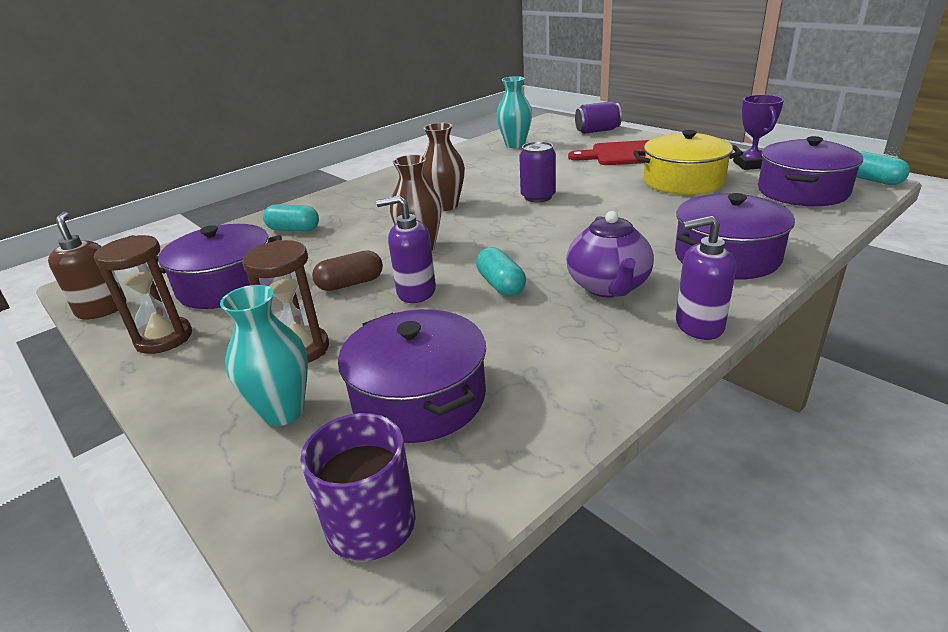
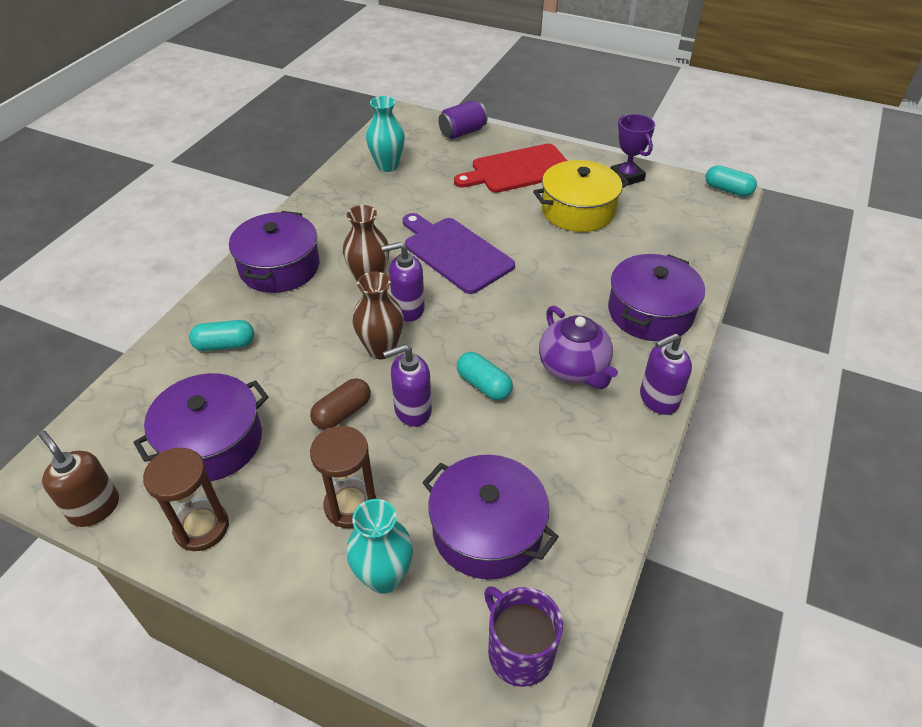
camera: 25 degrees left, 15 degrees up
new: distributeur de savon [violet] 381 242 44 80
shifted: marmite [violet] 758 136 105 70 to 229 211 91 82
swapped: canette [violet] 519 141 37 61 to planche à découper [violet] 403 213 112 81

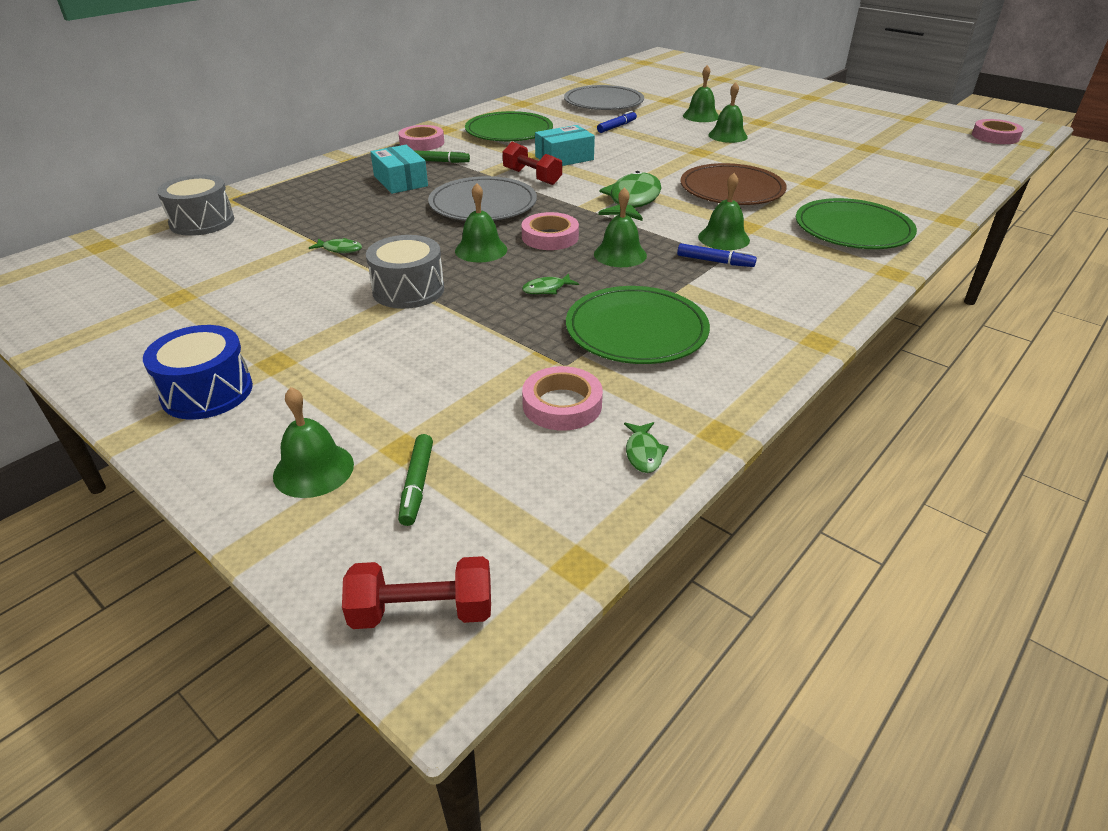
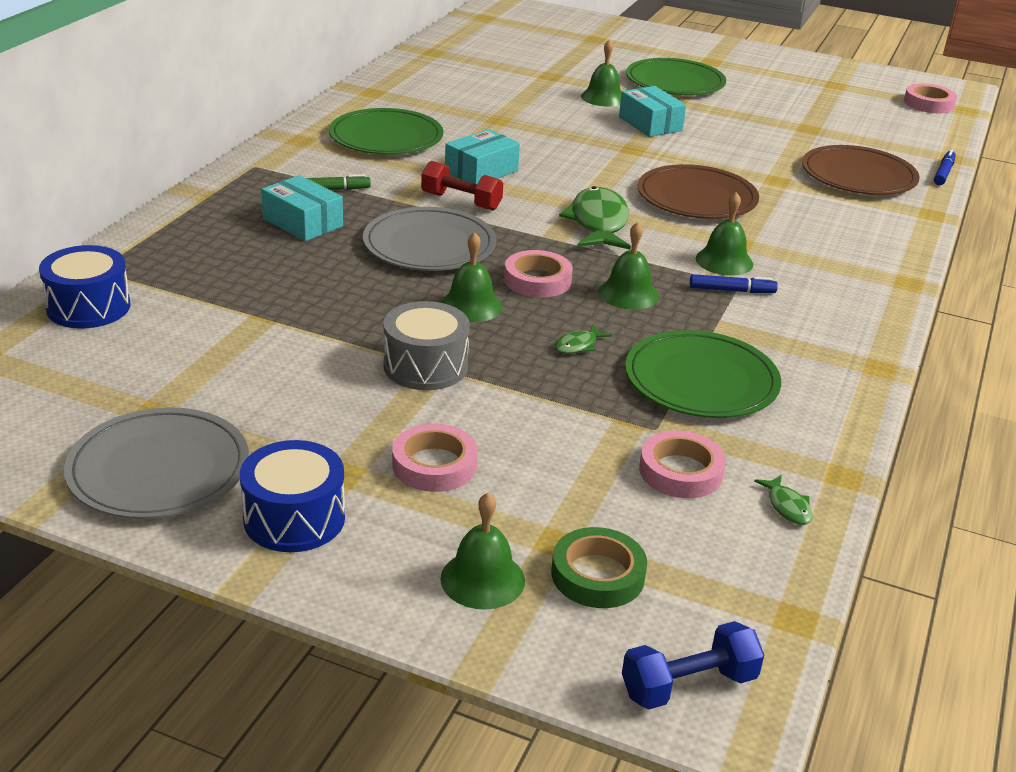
camera: 20 degrees left, 5 degrees down
gone: poisson [vert] 309 238 53 15
new: assiette [marron] 802 145 118 50
shifted: ruban adhésif [rose] 398 125 46 26 to 392 424 86 68; assiette [gris] 564 85 80 25 to 64 407 185 112; feutre [bleu] 597 111 40 22 to 934 149 22 36; assiette [vert] 796 198 121 51 to 626 58 100 37
swapped: feutre [vert] 398 434 35 92 to ruban adhésif [vert] 551 527 96 81; cloche [vert] 709 82 39 61 to boîte [turquoise] 619 86 67 51
repainted: tambour [gris] 157 175 77 61 to tambour [bleu] 39 245 92 84; haltère [rouge] 342 556 149 73 to haltère [bleu] 622 621 142 88

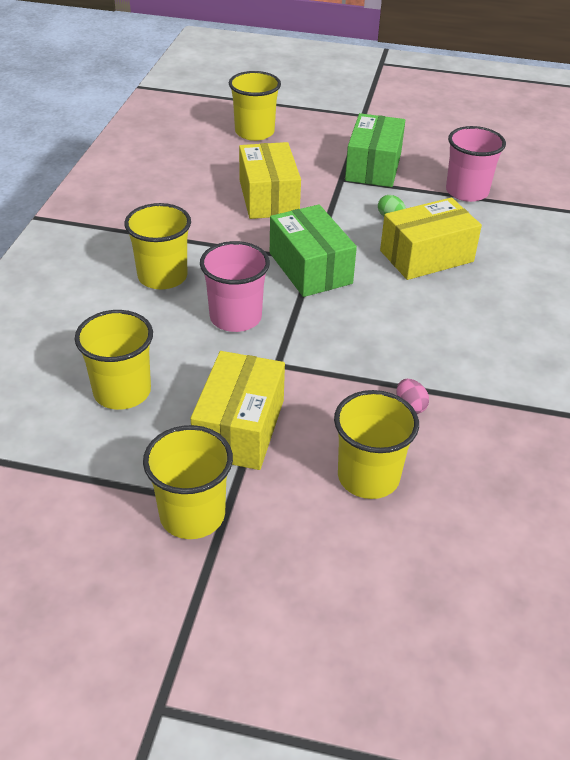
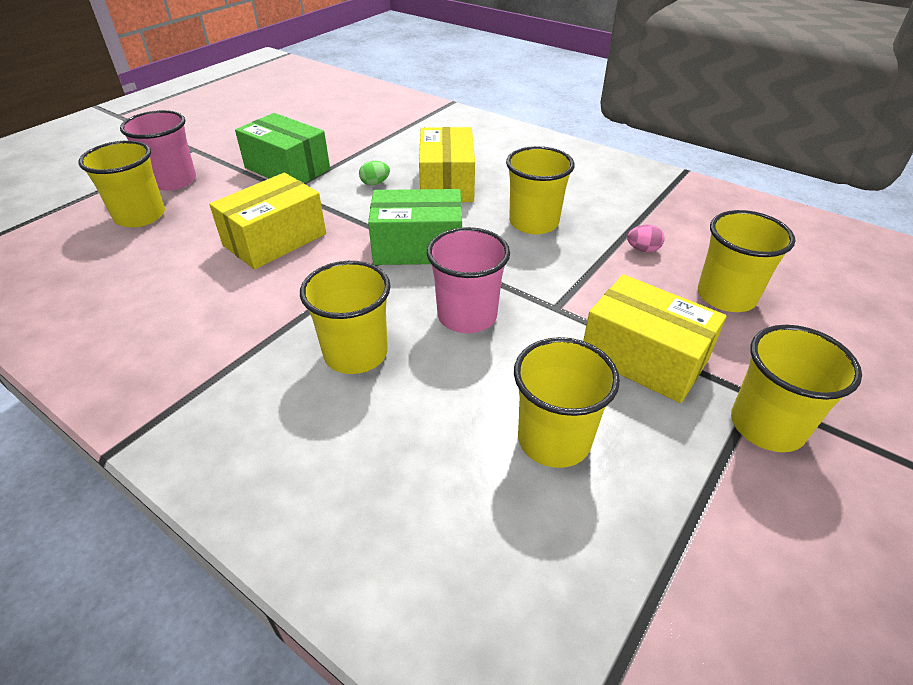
camera: 65 degrees left, 0 degrees up
new: gobelet [jaune] 506 146 69 88
shifted: gobelet [rose] 446 126 60 76 to 120 110 76 81
rotated: boîte [jaune] 239 142 62 77 = 209 173 117 96 60 degrees counterclockwise

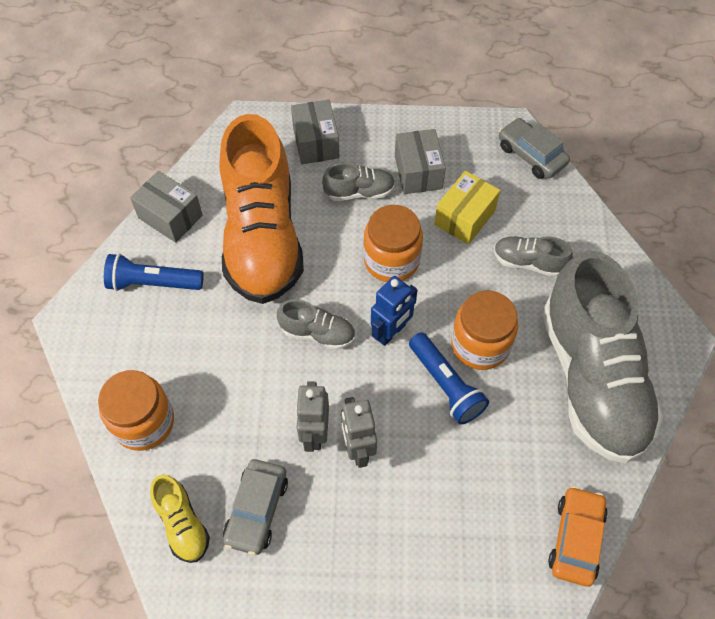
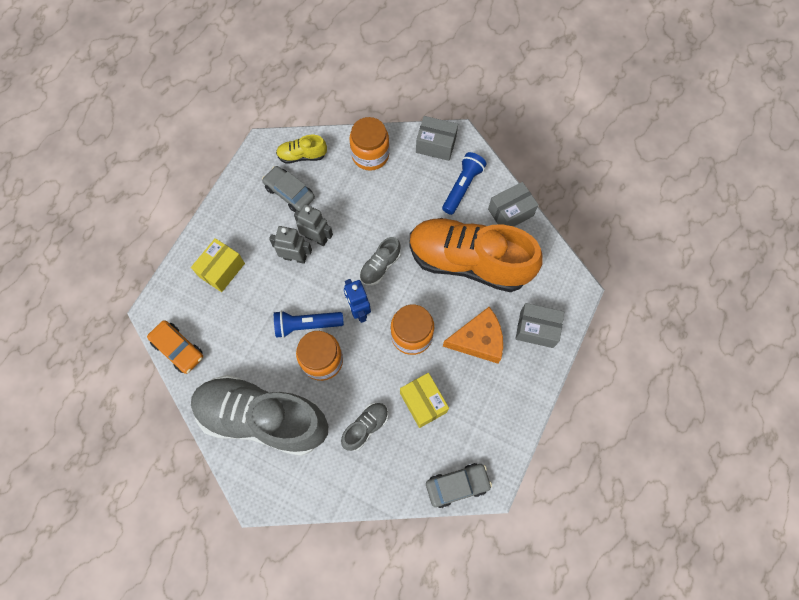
camera: 115 degrees right, 10 degrees up
new: boîte [jaune] 191 238 54 54
shifted: boîte [gris] 395 129 51 65 to 416 116 42 45
swapped: chaussure [gris] 322 163 73 38 to fromage [orange] 443 307 60 56

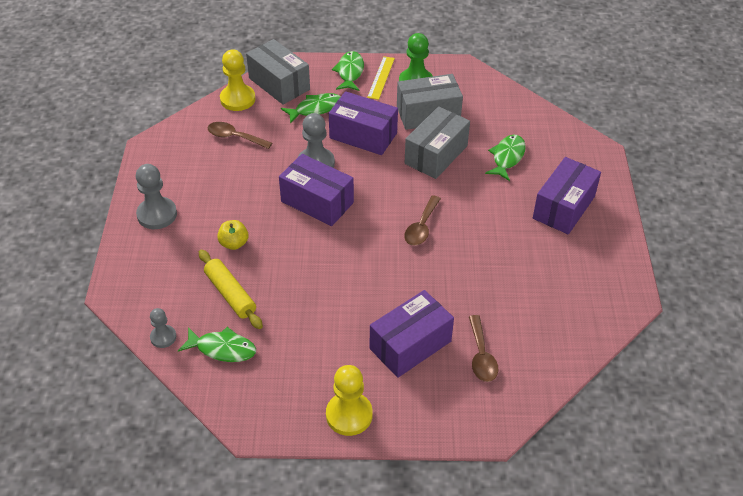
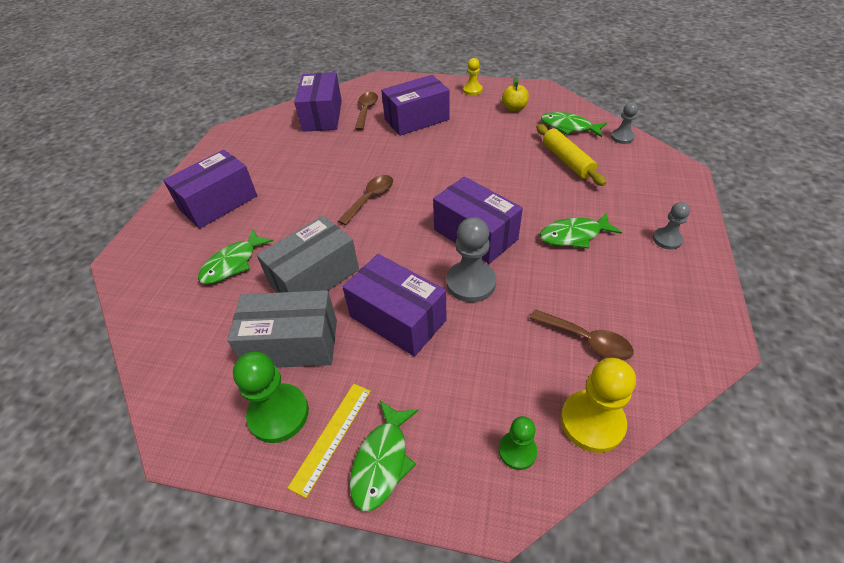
camera: 165 degrees left, 0 degrees up
new: boîte [violet] 294 72 48 60
shifted: pomme [jaune] 217 220 31 30 to 502 77 27 35; poisson [vert] 281 93 60 31 to 540 213 82 36
swapped: boîte [gris] 246 39 64 66 to pion [vert] 499 416 38 54
scaled: pion [gris] 136 164 41 65 = 653 202 37 48 x0.59; pion [jaune] 326 365 47 71 = 463 58 19 37 x0.59

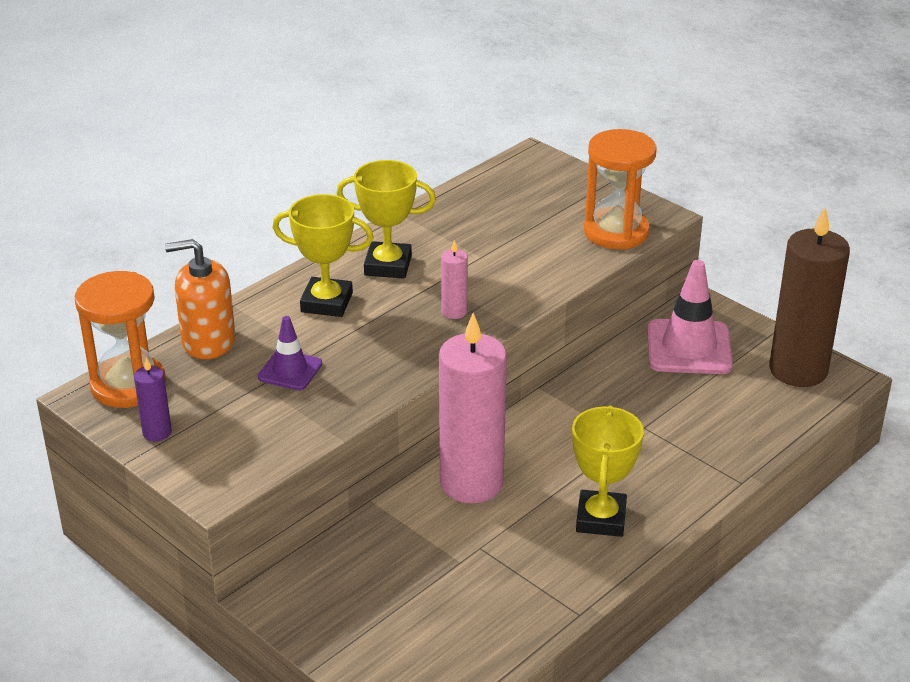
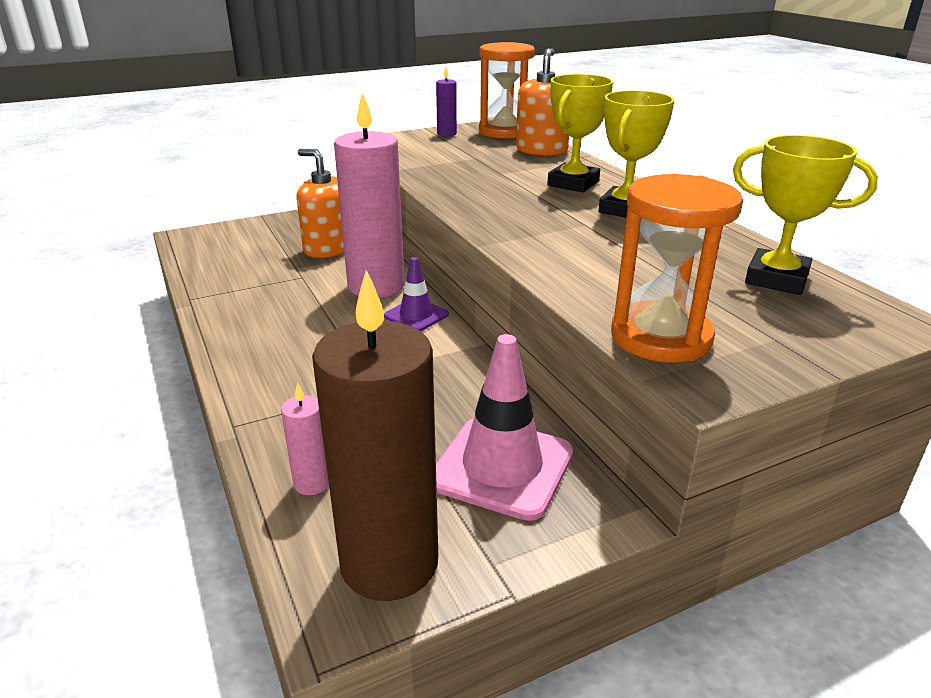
camera: 110 degrees right, 5 degrees down
new: distributeur de savon [orange] 296 149 48 109
shifted: cône de chantier [violet] 258 316 64 74 to 384 257 65 74; bougie [rose] 441 240 27 79 to 281 382 48 113; trophée [jaune] 572 405 72 132 to 733 135 145 160

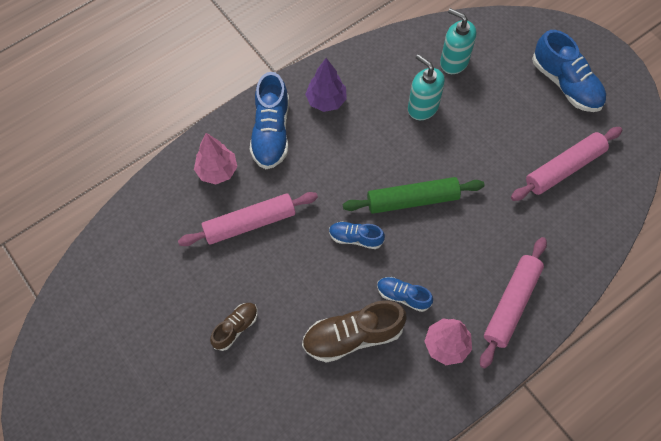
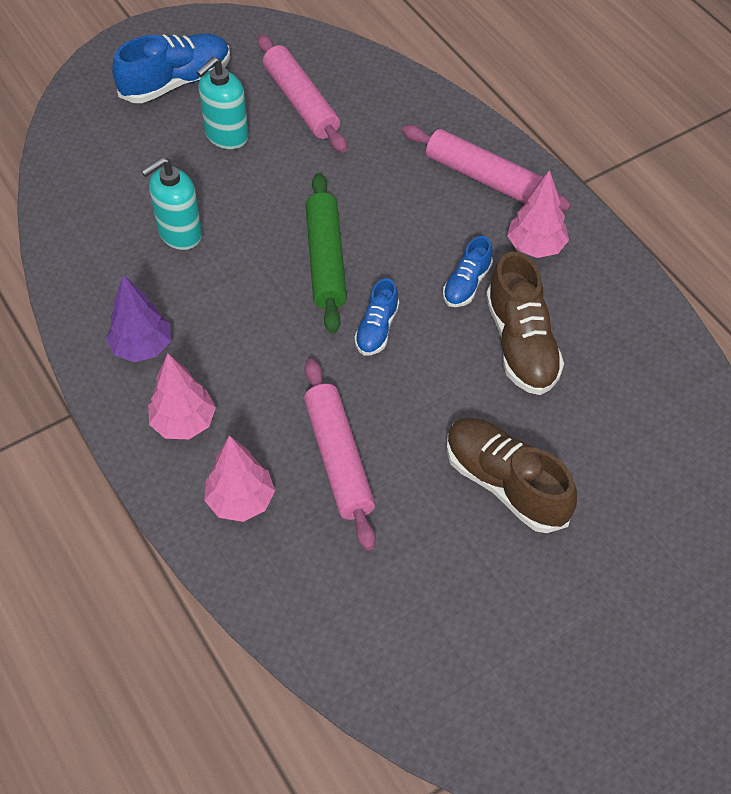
camera: 85 degrees left, 10 degrees down
shifted: distributeur de savon [turquoise] 440 8 36 66 to 196 57 53 92
swapped: chaussure [bleu] 249 72 40 97 to arbre [rose] 148 354 68 85
scaled: chaussure [marron] 210 303 48 48 = 447 418 130 115 x1.77

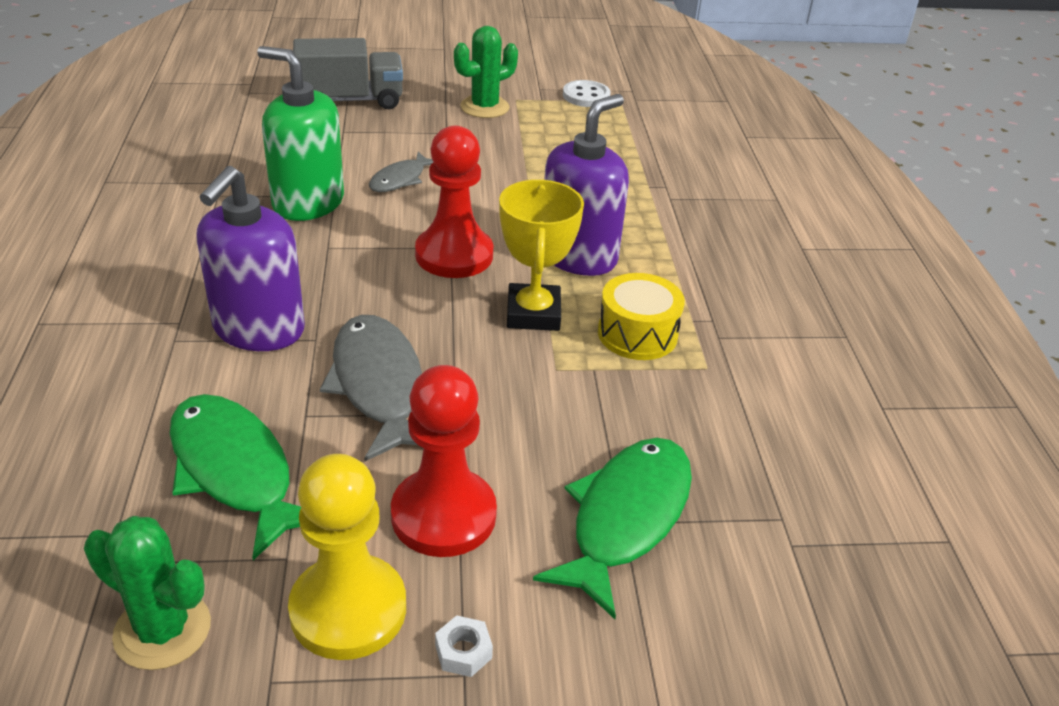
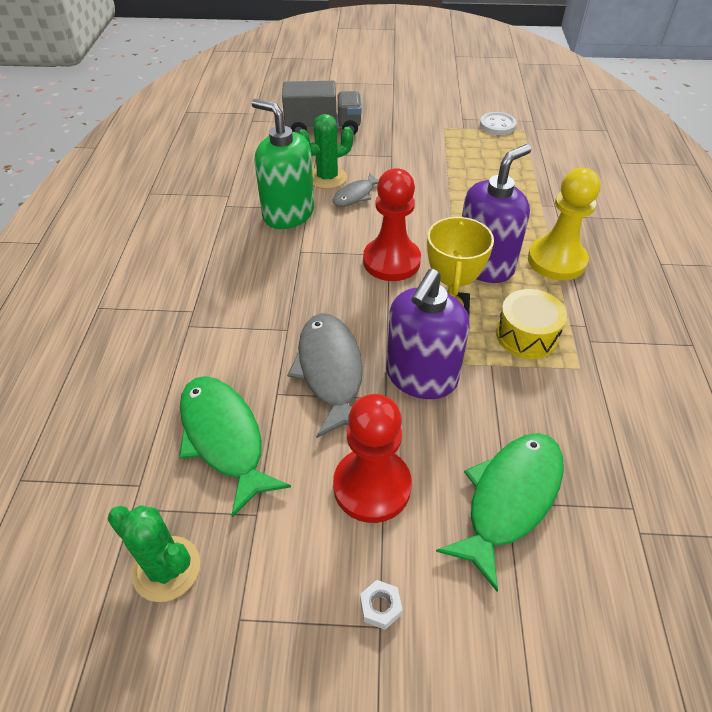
camera: 10 degrees right, 10 degrees up
shifted: distributeur de savon [violet] 196 166 109 185 to 386 269 84 130; pion [jaune] 288 454 118 206 to 528 168 73 112; cactus [vert] 454 26 64 92 to 299 114 54 75

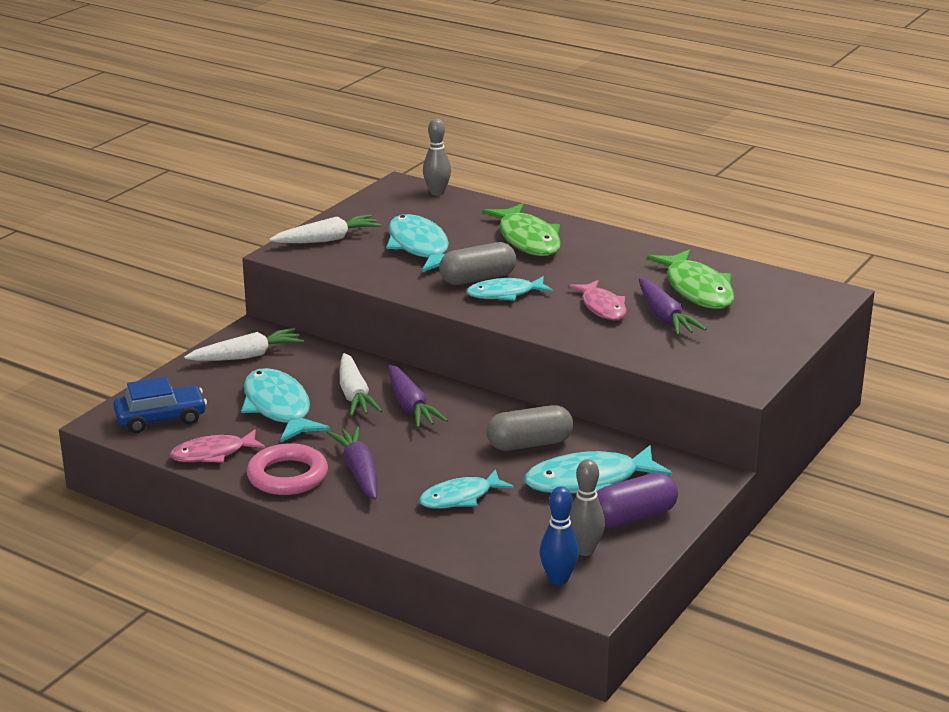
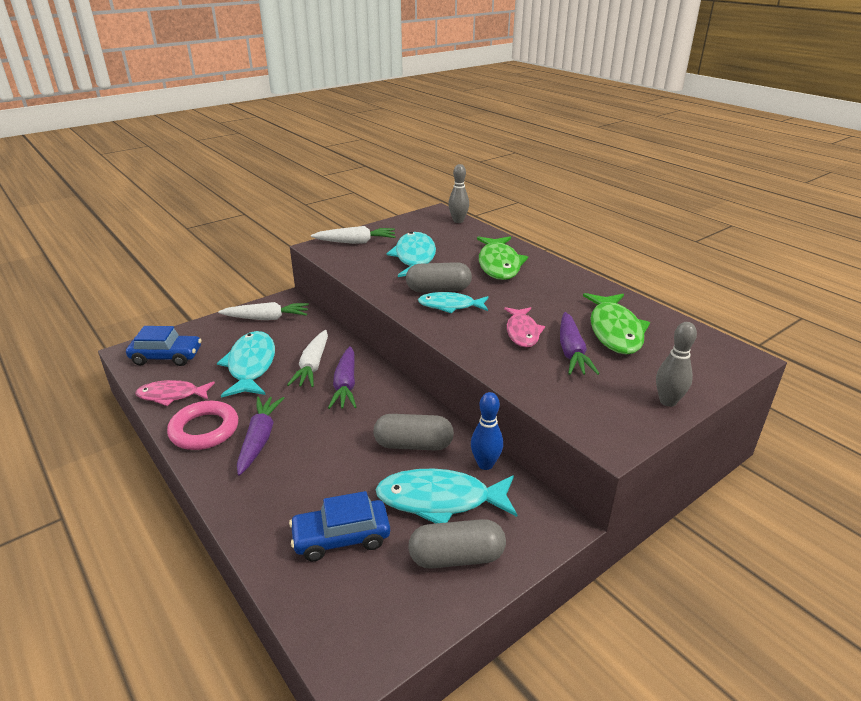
camera: 20 degrees right, 5 degrees up
gone: poisson [turquoise] 419 469 95 40
new: voiture [bleu] 289 491 101 70
shifted: quille [bleu] 540 486 39 99 to 471 392 32 78; quille [gris] 569 459 36 97 to 656 322 41 85
repainted: gélule [violet] 597 473 81 55 to gélule [gris] 408 519 98 50

